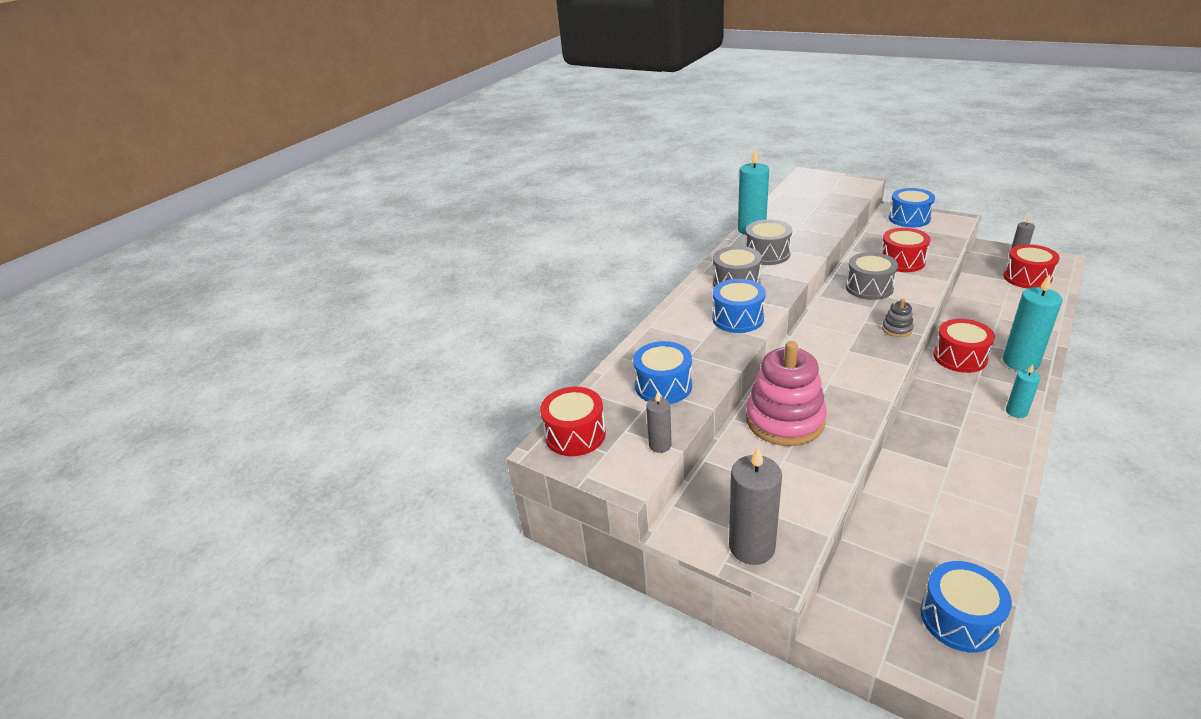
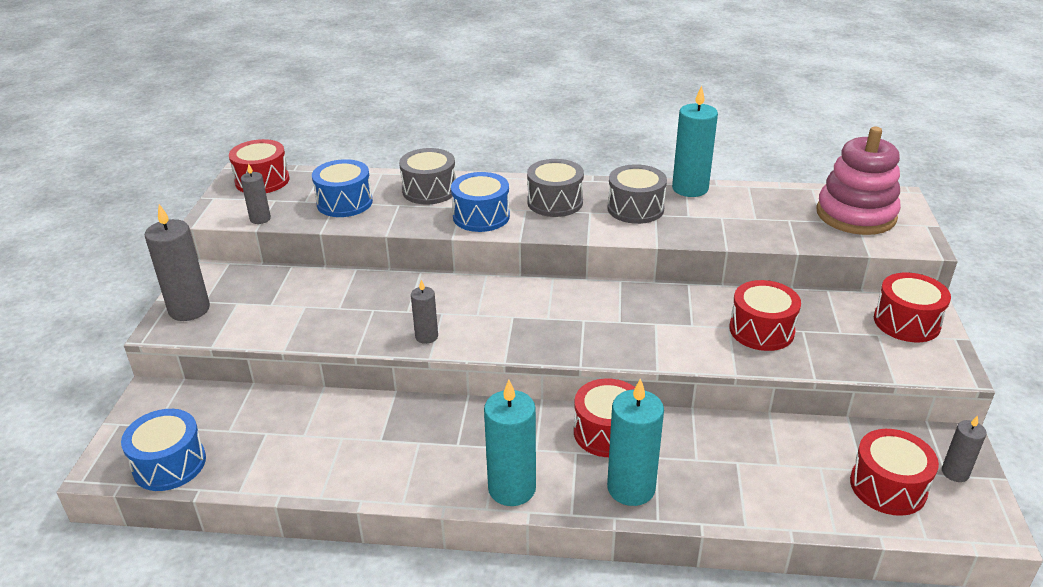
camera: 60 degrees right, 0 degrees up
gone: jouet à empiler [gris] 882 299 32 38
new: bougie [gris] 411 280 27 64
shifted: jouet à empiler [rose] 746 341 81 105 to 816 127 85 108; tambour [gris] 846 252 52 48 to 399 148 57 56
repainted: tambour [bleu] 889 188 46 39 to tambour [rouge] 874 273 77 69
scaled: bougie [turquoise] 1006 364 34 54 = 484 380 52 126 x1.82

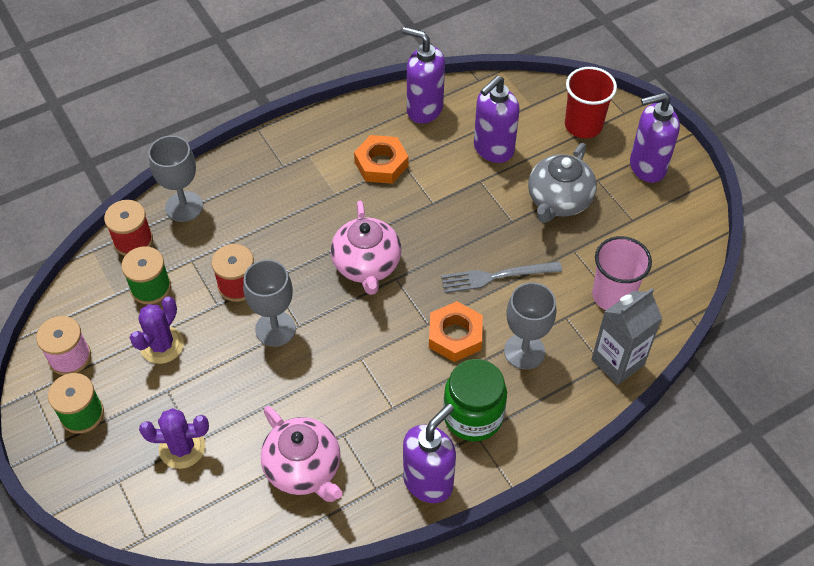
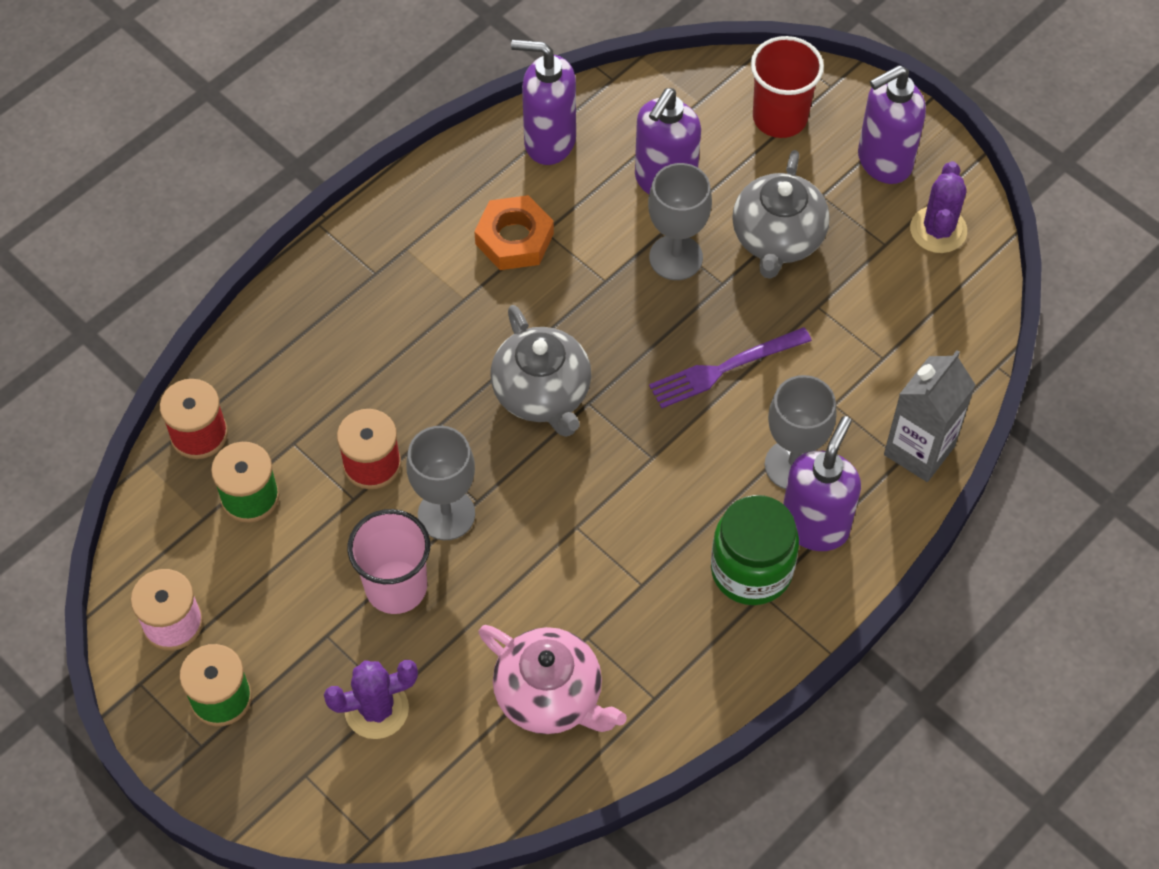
camera: 15 degrees left, 5 degrees up
gone: écrou [orange] 429 301 54 61
shifted: cactus [violet] 130 296 54 68 to 910 161 57 92; verre à pied [gris] 148 136 55 86 to 648 163 64 117; distributeur de savon [violet] 403 404 53 99 to 783 416 78 135; gobelet [rose] 592 236 60 74 to 347 509 83 105
repainted: théière [rose] 331 201 70 94 to théière [gris] 490 305 102 132; fourchette [gris] 441 261 121 32 to fourchette [violet] 649 327 163 81

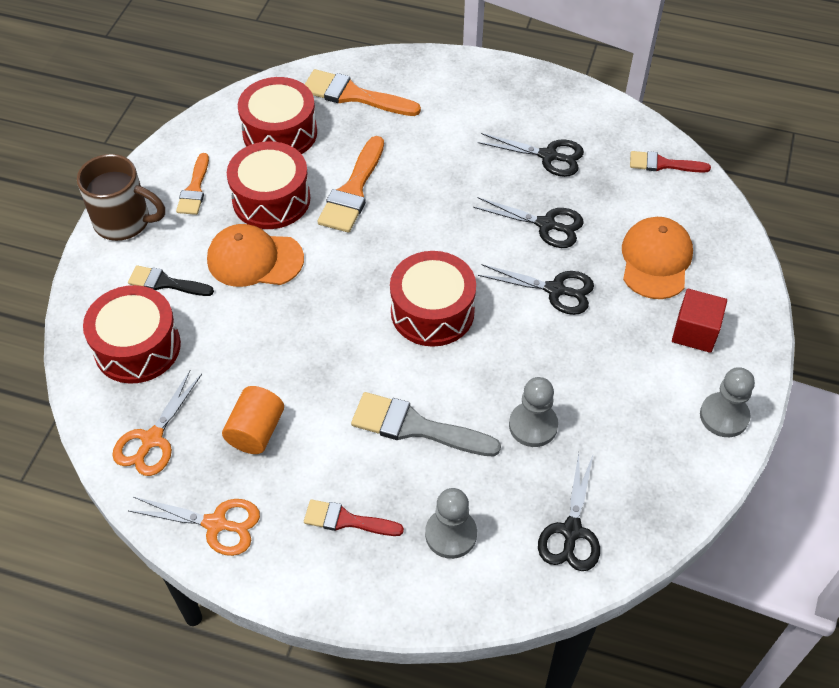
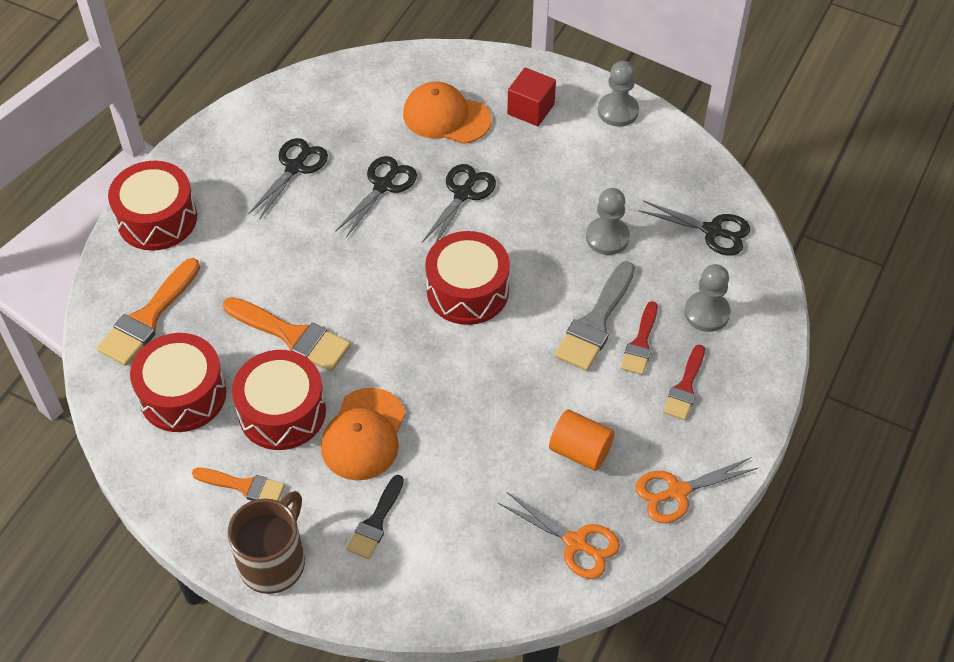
camera: 80 degrees left, 0 degrees up
shifted: tambour [rouge] 83 285 98 99 to 108 161 89 90; pinceau [rouge] 630 151 81 22 to 621 301 37 74
rotated: ciseaux [orange] 128 497 132 59 = 636 457 122 66 135 degrees counterclockwise

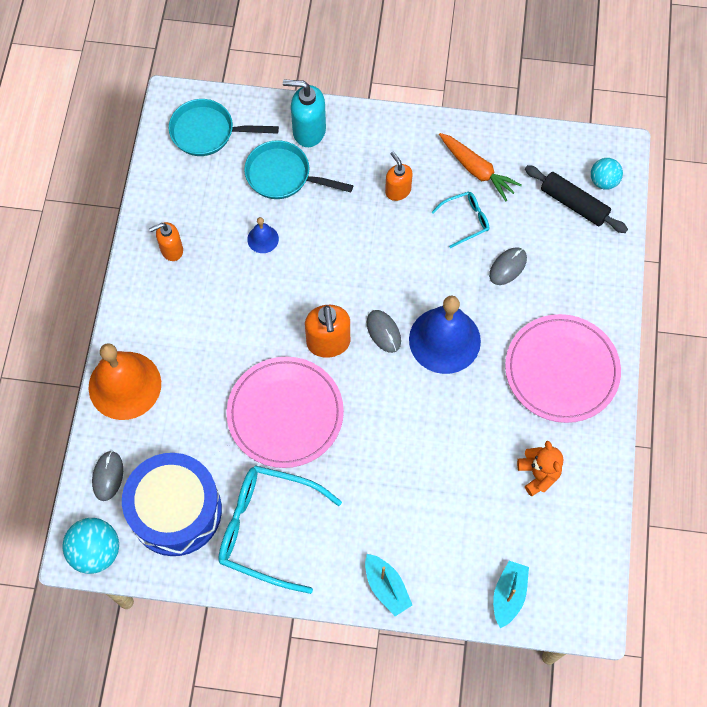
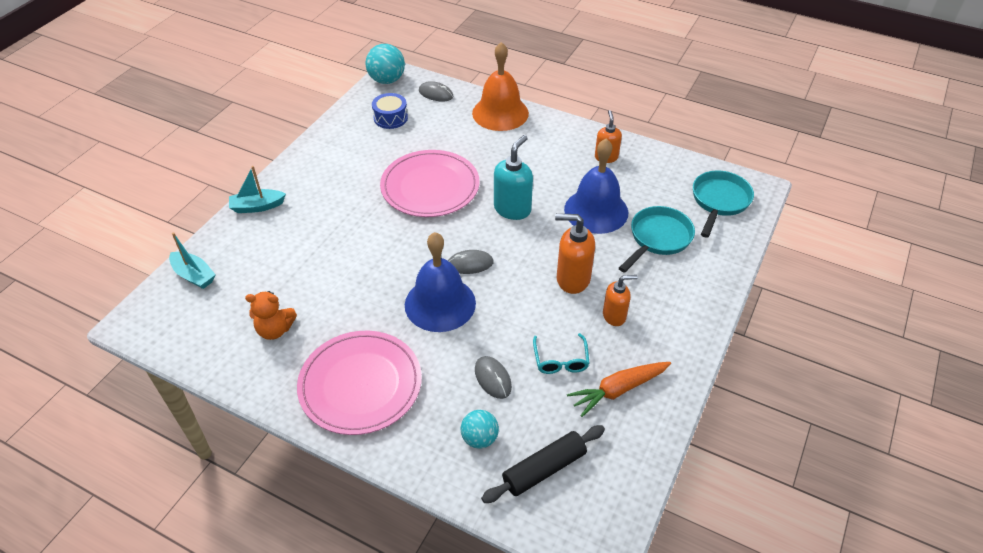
camera: 110 degrees right, 20 degrees down
gone: lunettes [turquoise] 218 465 124 129
shifted: distributeur de savon [turquoise] 283 80 43 67 to 494 135 39 85; distributeur de savon [orange] 305 305 45 53 to 555 214 40 80; balle [turquoise] 591 158 32 32 to 461 410 38 39
scaled: tambour [bleu] 122 453 100 103 = 372 93 36 36 x0.49; cloche [bleu] 247 217 32 36 = 564 139 64 95 x2.21

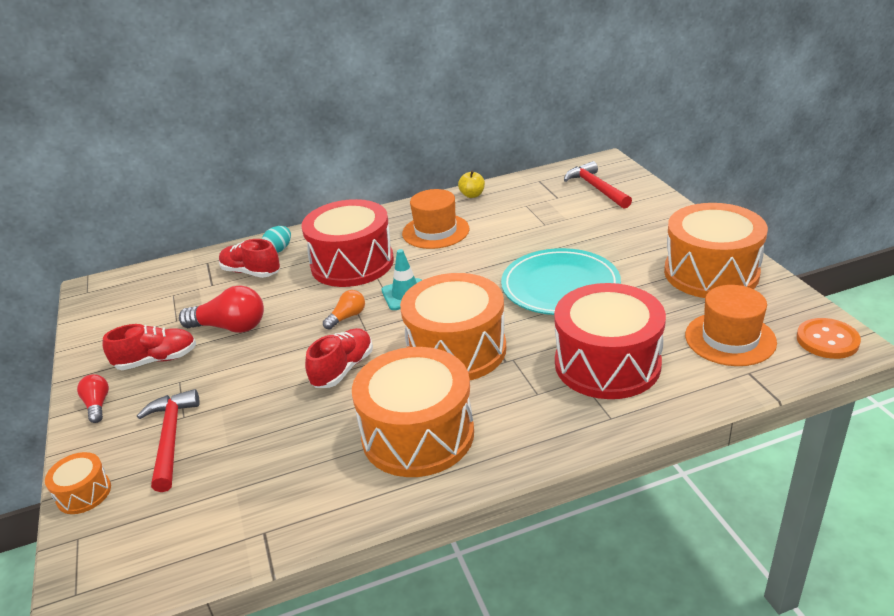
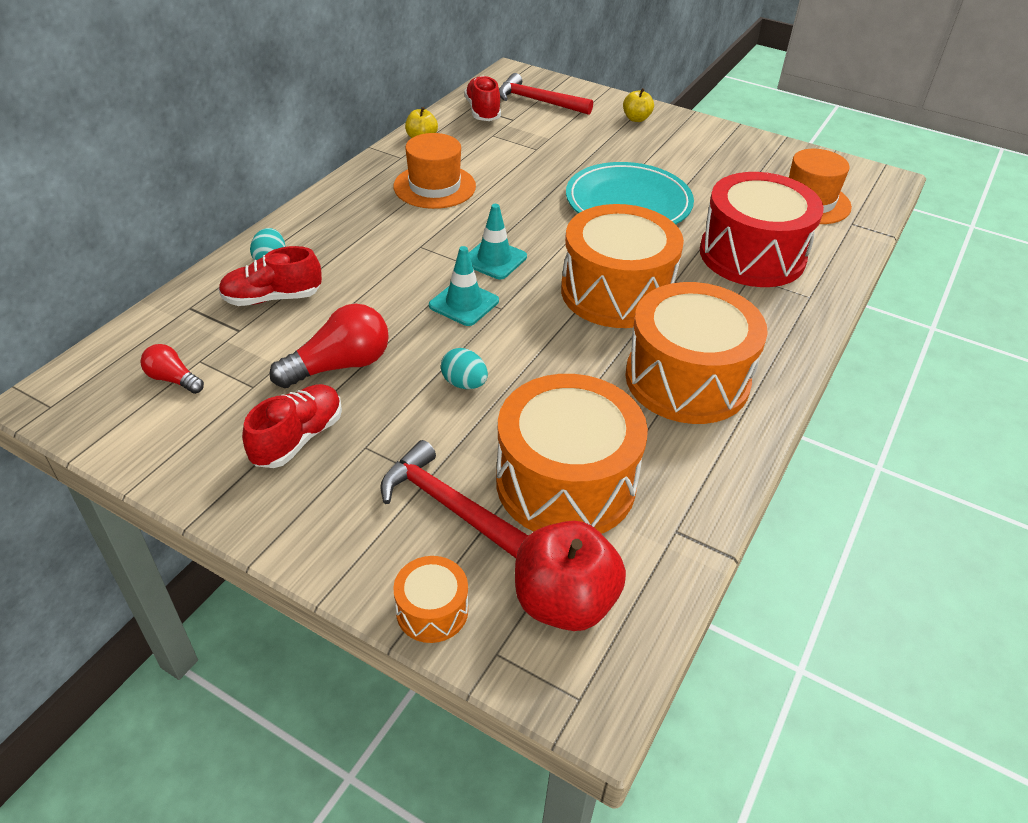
camera: 45 degrees left, 10 degrees up
gone: tambour [rouge] 301 199 93 88; bouton [orange] 797 318 64 41
new: œuf [turquoise] 441 348 47 41; pomme [rouge] 515 521 111 110; pomme [jaune] 623 88 31 34
shifted: ampoule [rouge] 77 374 32 49 to 140 344 64 50; chaussure [rouge] 305 328 68 60 to 464 76 37 45; tambour [orange] 664 203 104 95 to 496 374 152 160
swapped: ampoule [orange] 323 290 42 40 to cône de chantier [turquoise] 429 246 70 80

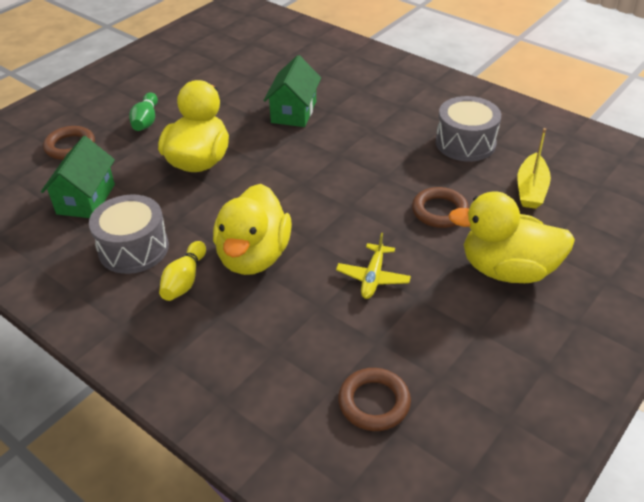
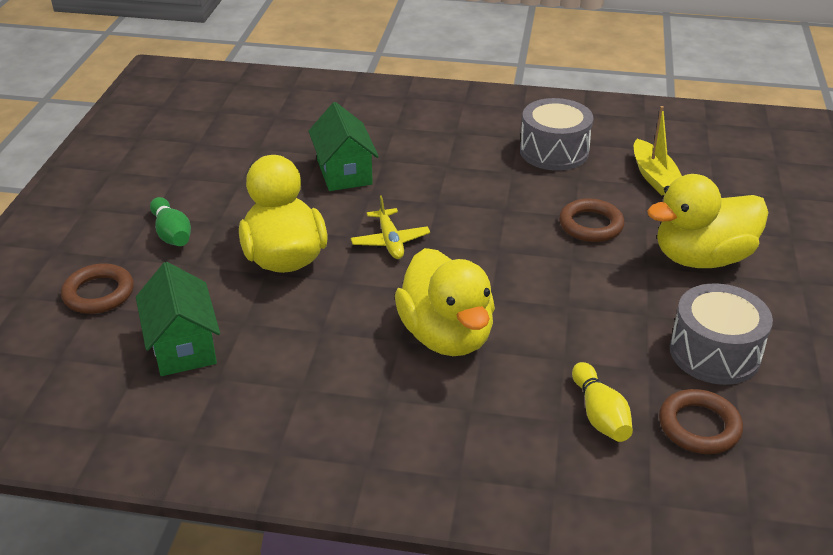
camera: 30 degrees left, 5 degrees down
shifted: tambour [gris] 89 194 80 80 to 670 283 103 102; quille [jaune] 159 241 47 60 to 572 362 61 80; avion [jaune] 336 233 75 66 to 351 195 79 64

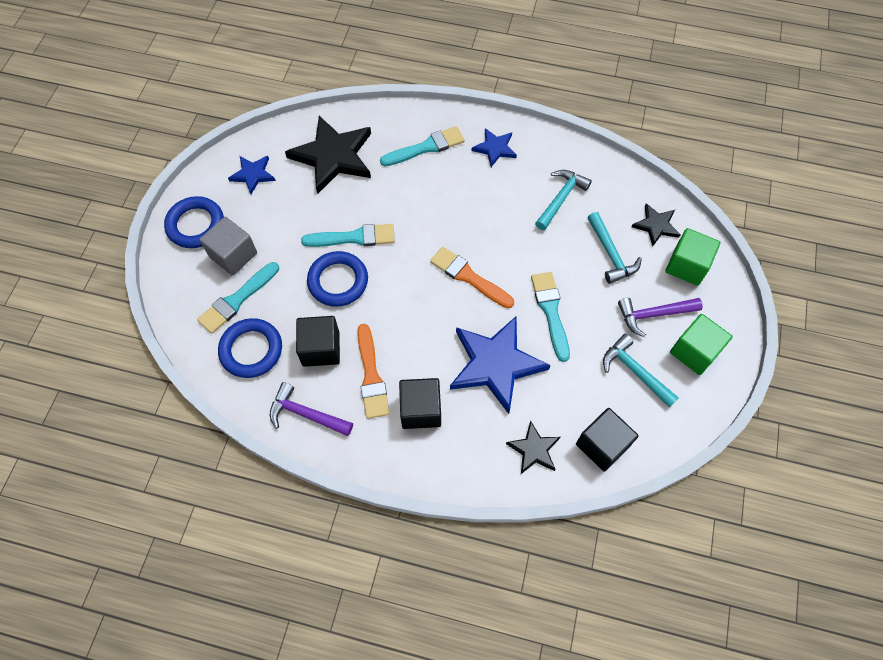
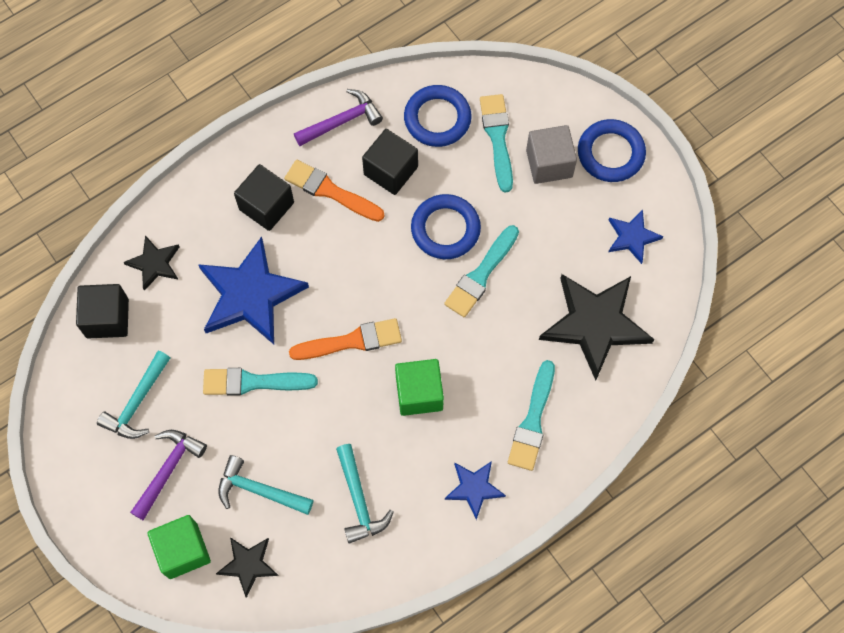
camera: 130 degrees right, 5 degrees up
shifted: cube [vert] 670 314 63 61 to 395 359 49 57
rotated: pinceau [turquoise] 531 272 39 90 = 203 368 115 28 150 degrees clockwise; marteau [turquoise] 603 334 76 74 = 97 351 73 88 120 degrees clockwise

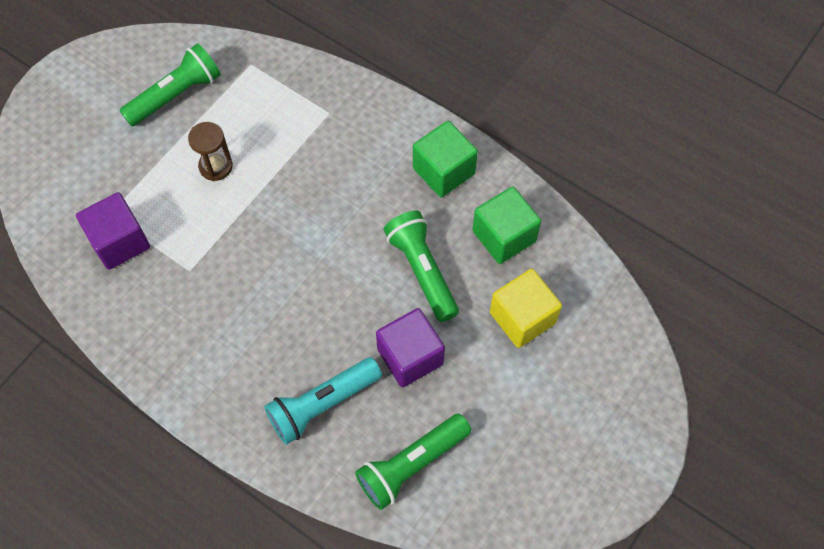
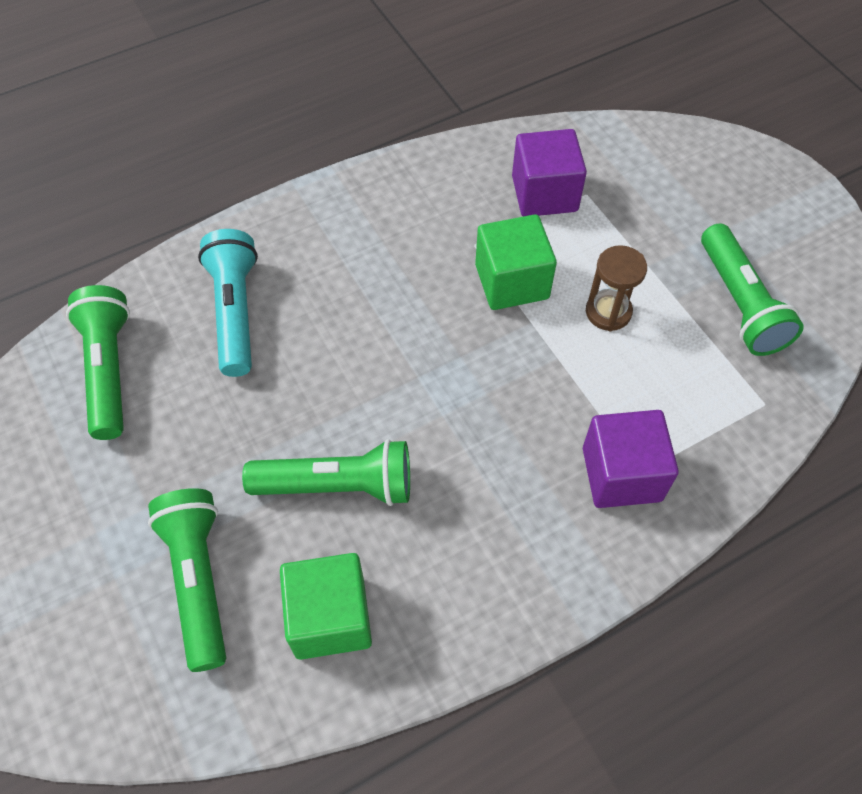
camera: 115 degrees right, 5 degrees down
shifted: cube [violet] 376 308 69 79 to 583 410 96 98; cube [vert] 413 121 65 76 to 475 214 82 96
swapped: cube [jaune] 490 269 72 79 to lampe de poche [vert] 148 488 78 184

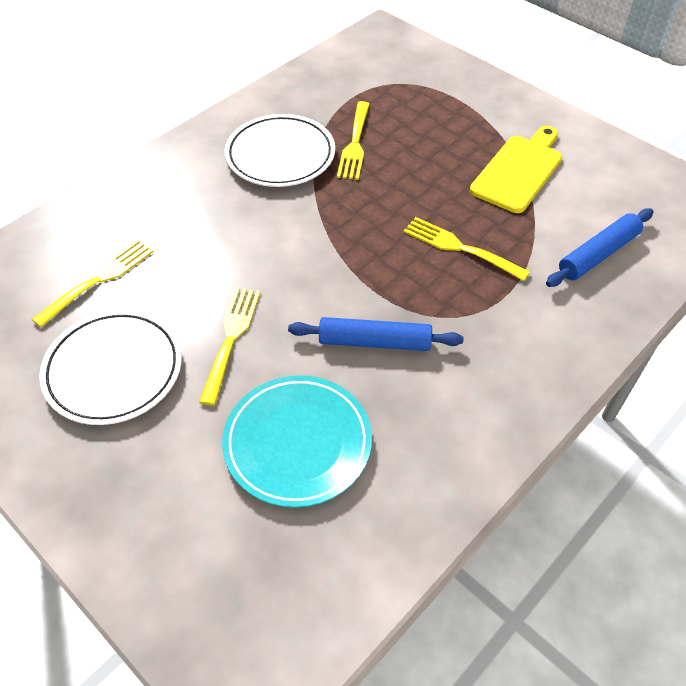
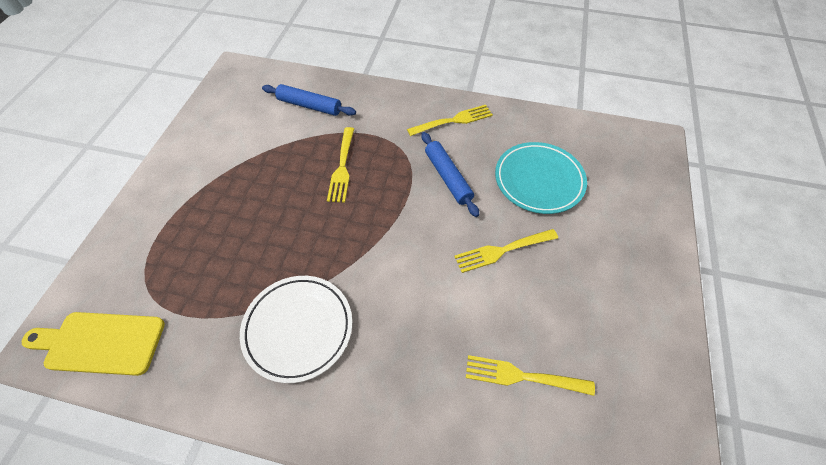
camera: 120 degrees left, 5 degrees up
gone: assiette [blanc] 39 310 143 115
shifted: fourchette [jaune] 337 101 33 79 to 407 105 86 31; planche à découper [jaune] 470 126 93 87 to 22 312 143 64

